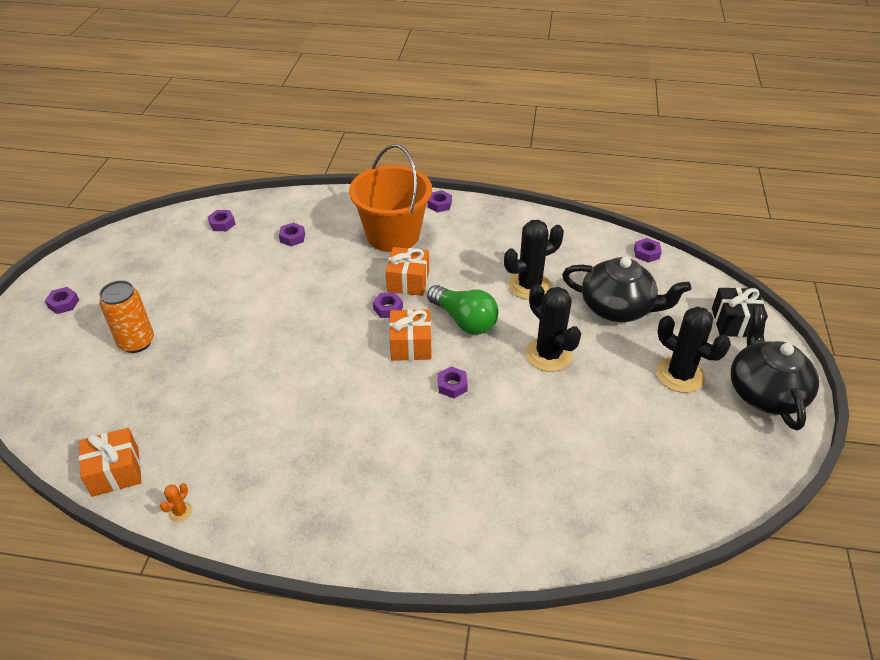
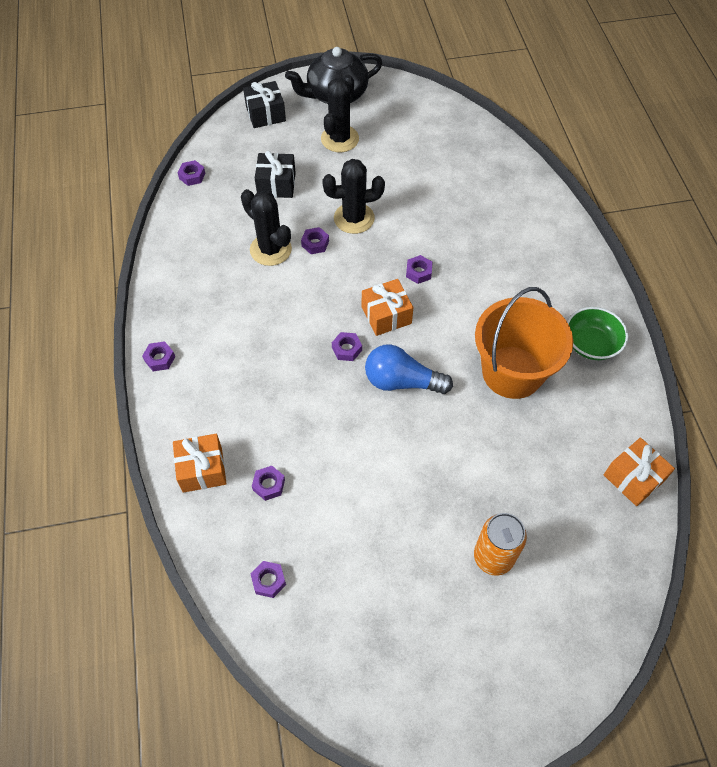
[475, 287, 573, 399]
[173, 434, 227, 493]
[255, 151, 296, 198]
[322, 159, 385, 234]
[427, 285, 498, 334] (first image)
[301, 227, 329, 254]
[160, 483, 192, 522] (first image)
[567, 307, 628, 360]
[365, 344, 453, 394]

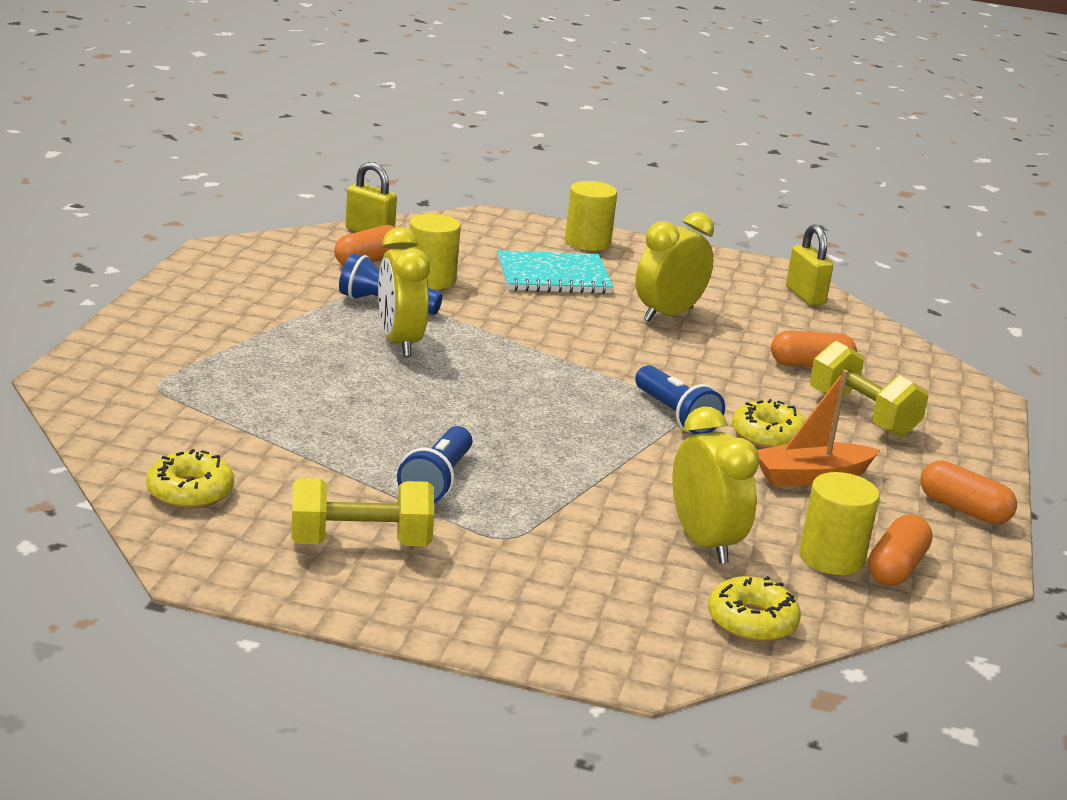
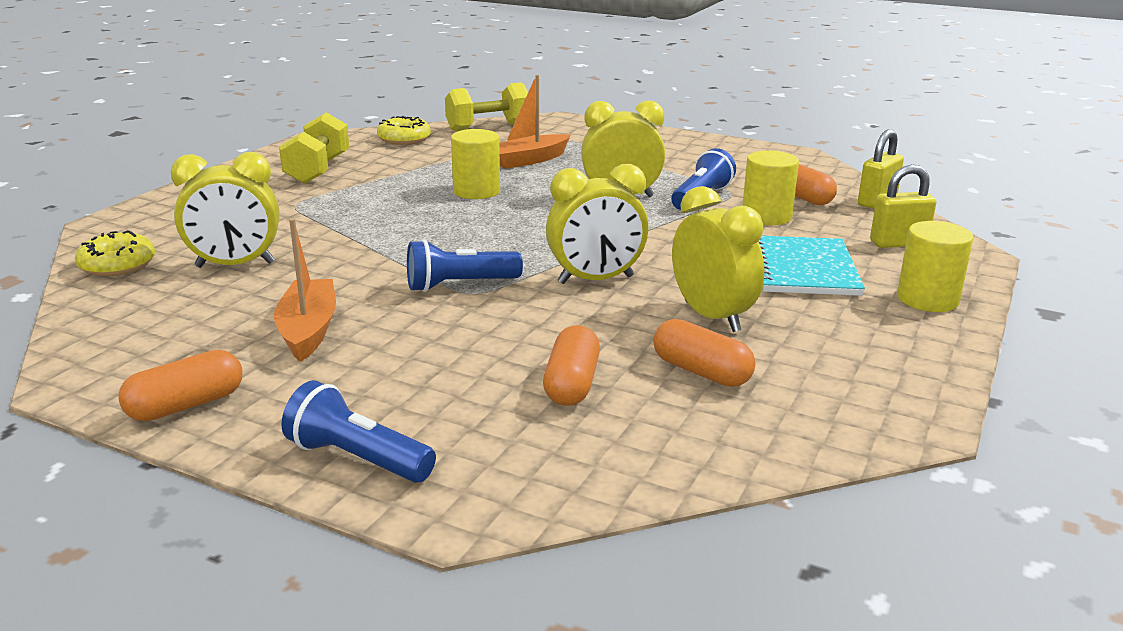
[870, 165, 937, 248]
[445, 82, 528, 131]
[732, 399, 806, 448] (first image)
[281, 380, 436, 483]
[451, 129, 500, 199]
[653, 319, 756, 387]
[499, 75, 570, 169]
[546, 164, 649, 284]

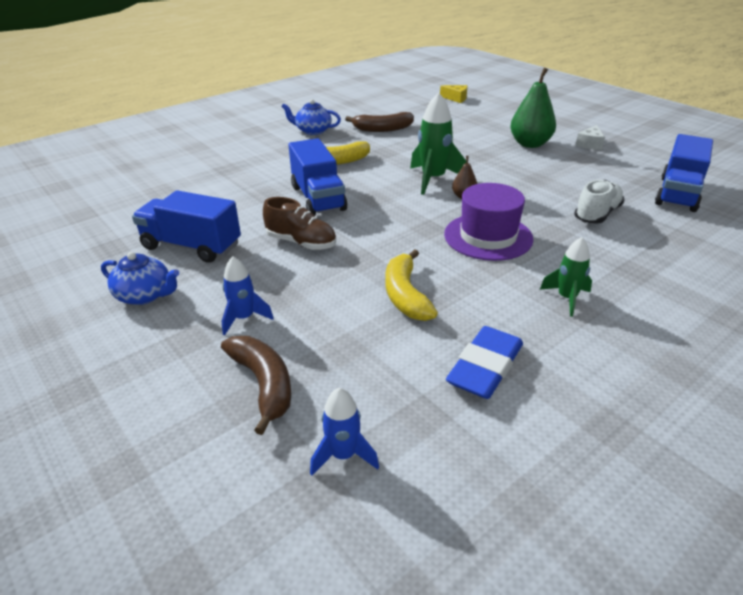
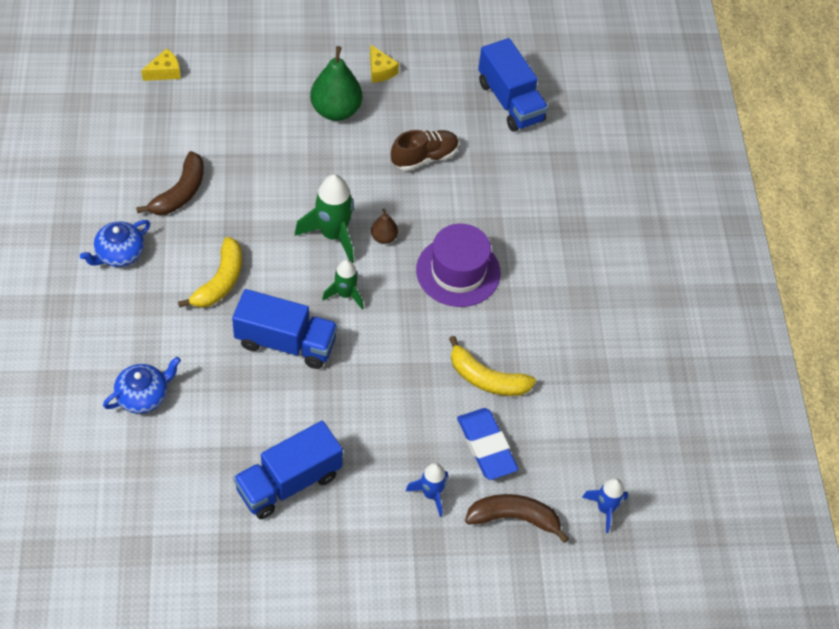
[370, 44, 399, 83]
[574, 180, 625, 224] (first image)
[391, 130, 459, 171]
[322, 260, 364, 309]
[103, 357, 181, 414]
[457, 408, 518, 480]

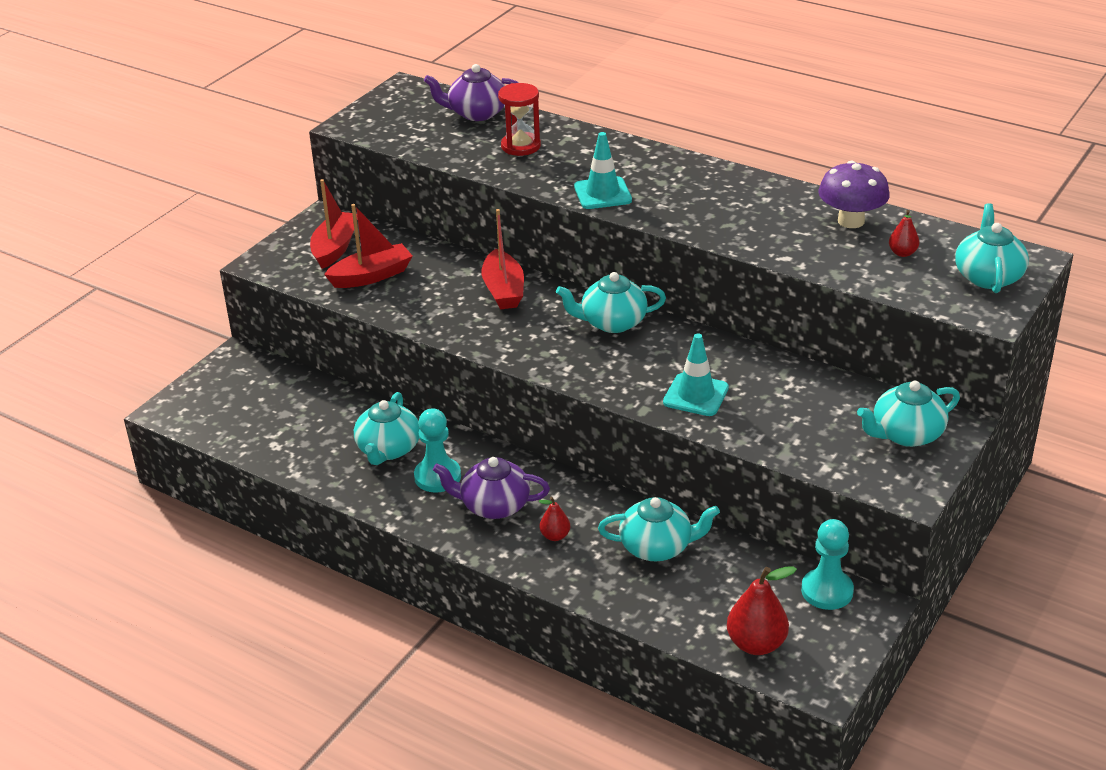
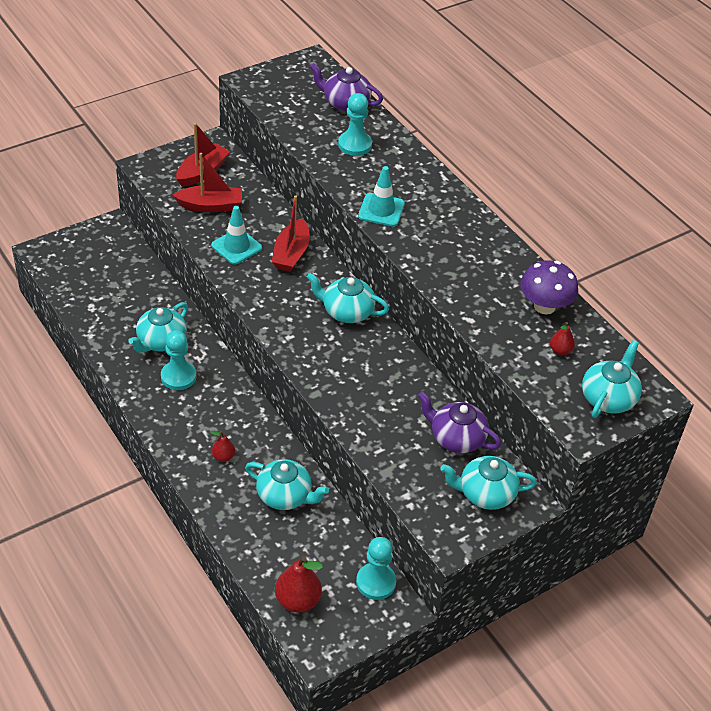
[338, 93, 372, 156]
[211, 206, 262, 265]
[418, 392, 501, 453]

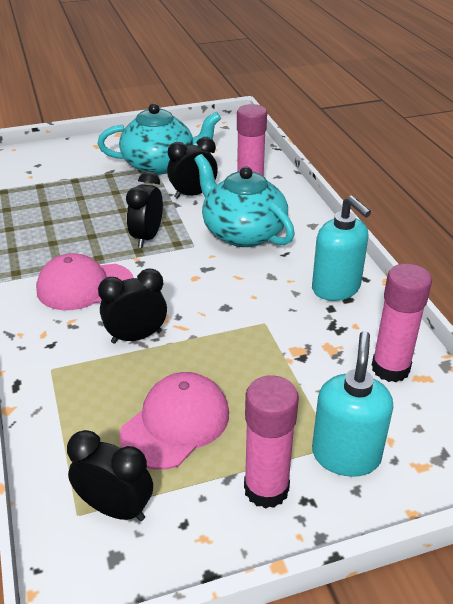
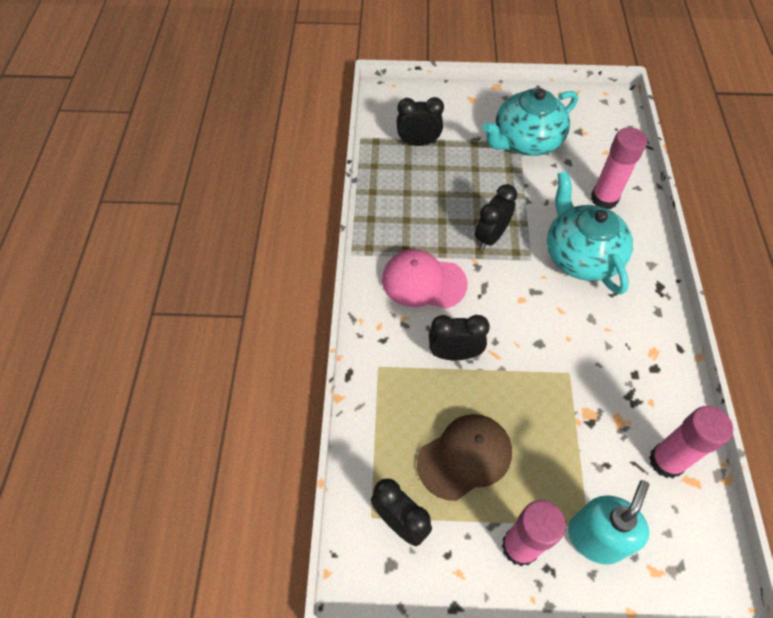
[483, 88, 578, 156]
[397, 97, 444, 146]
[312, 196, 371, 301] (first image)
[417, 414, 512, 501]

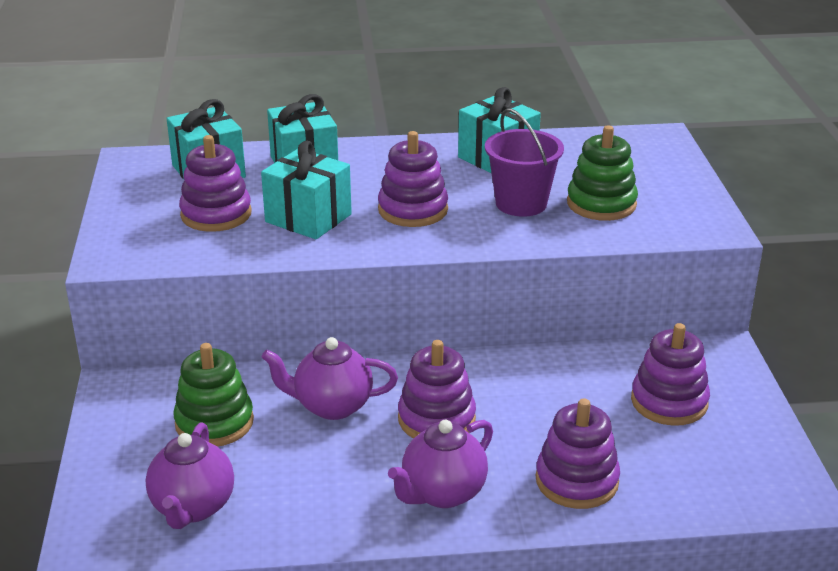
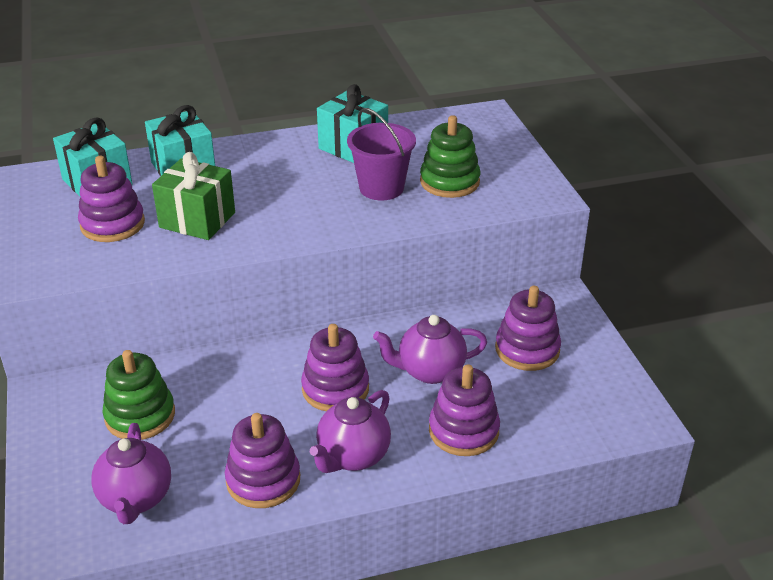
[225, 413, 300, 508]
[152, 152, 235, 240]
[373, 315, 487, 384]

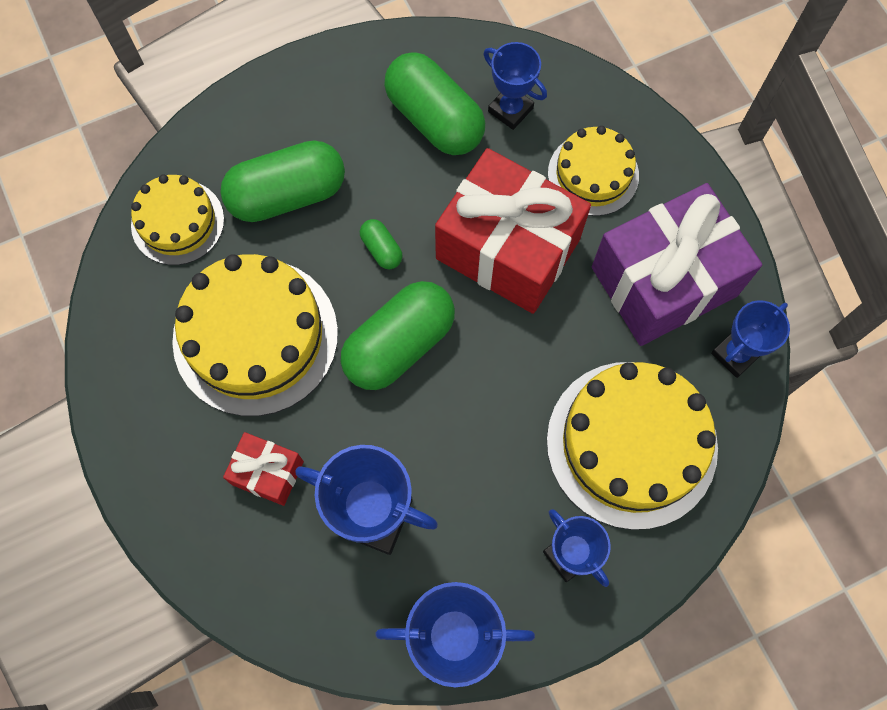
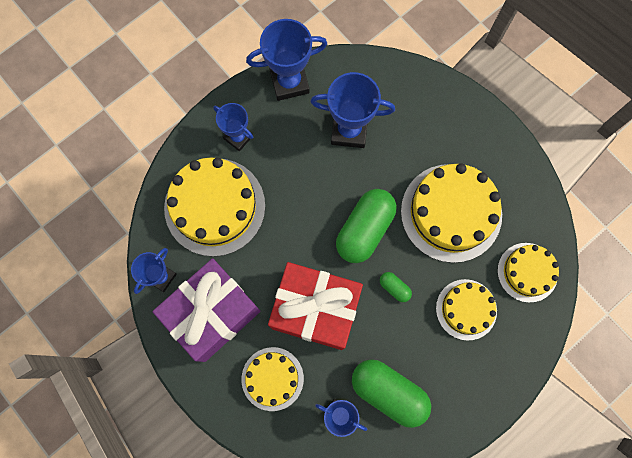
[436, 279, 497, 341]
[223, 432, 304, 506] (first image)

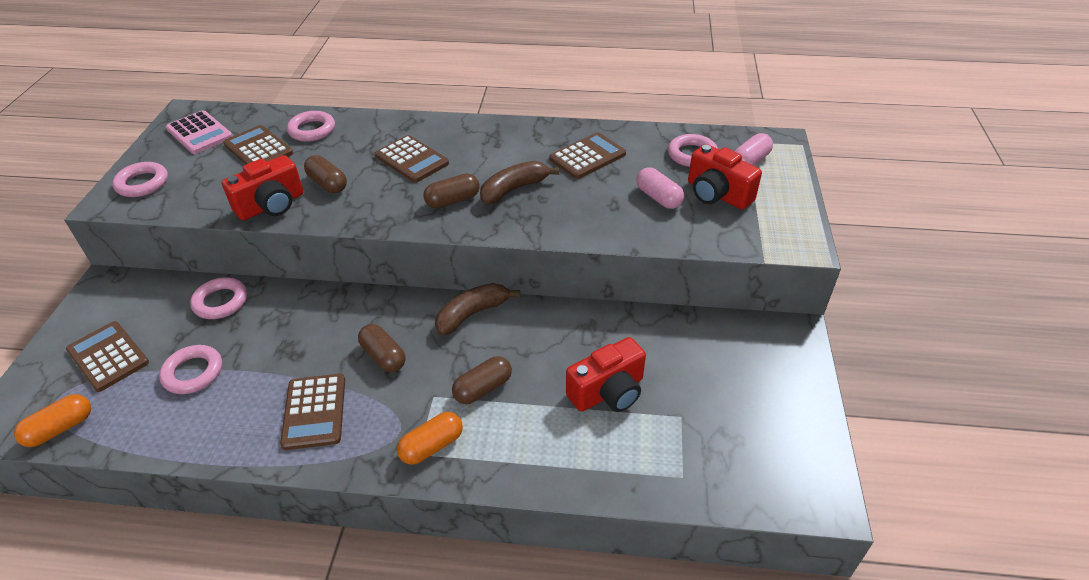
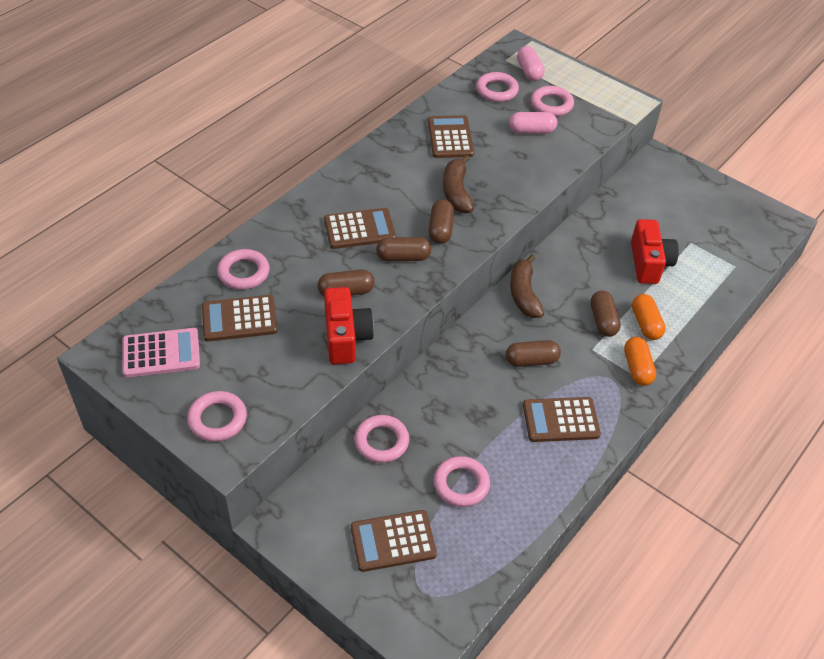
[531, 86, 574, 116]
[523, 397, 601, 442]
[632, 294, 666, 340]
[376, 237, 431, 261]

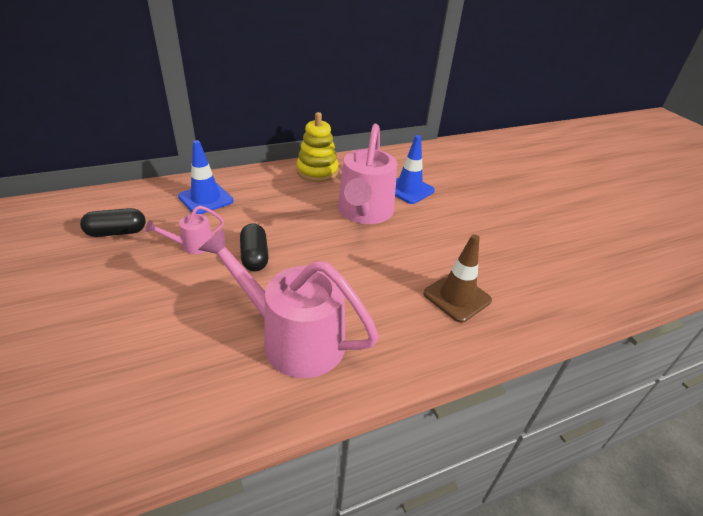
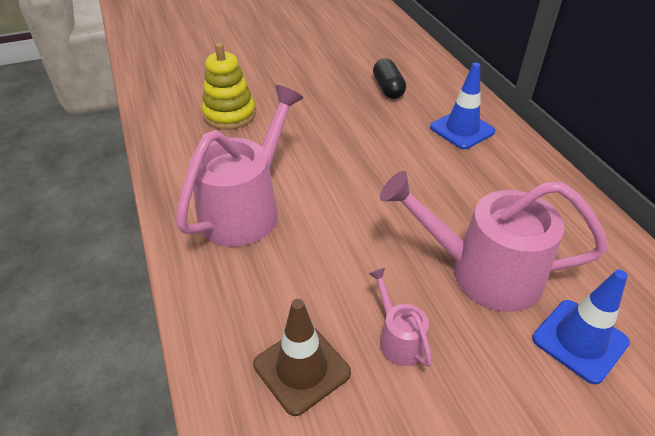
[202, 43, 256, 130]
[369, 268, 432, 367]
[240, 223, 269, 271] (first image)

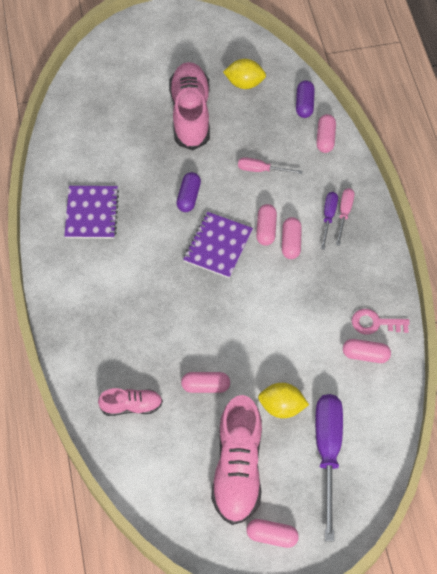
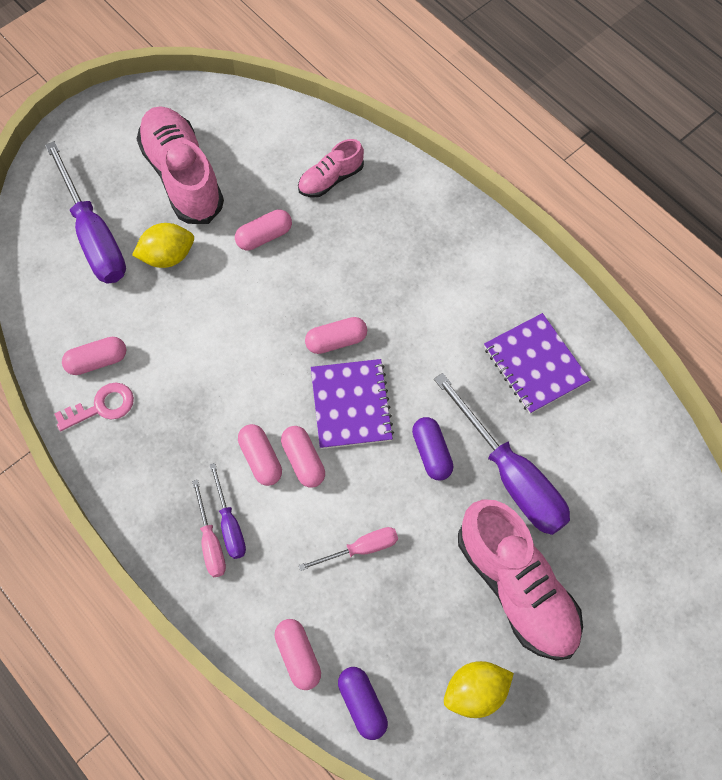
[305, 317, 367, 354]
[434, 373, 570, 535]

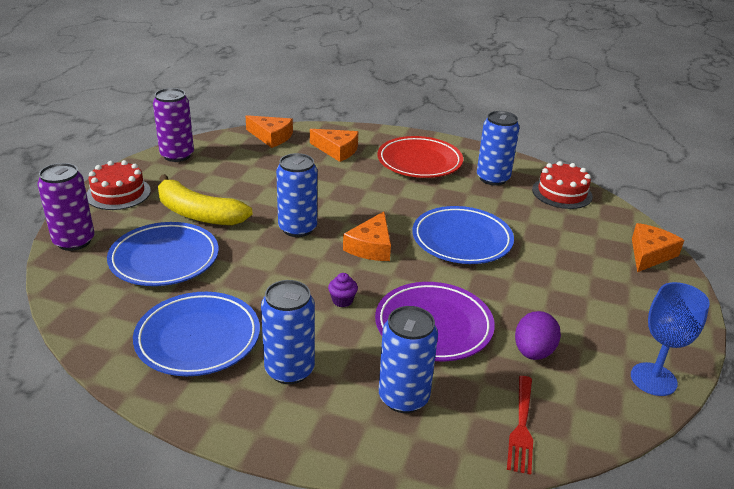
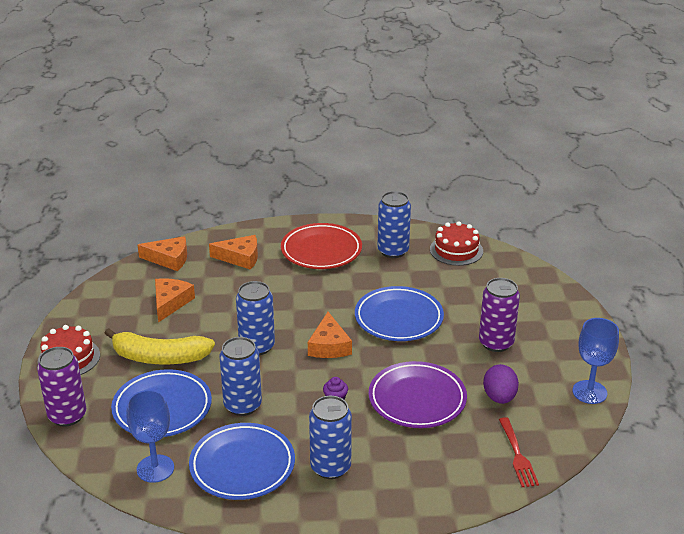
[479, 278, 520, 352]
[155, 278, 195, 322]
[219, 337, 262, 416]
[126, 390, 174, 483]

